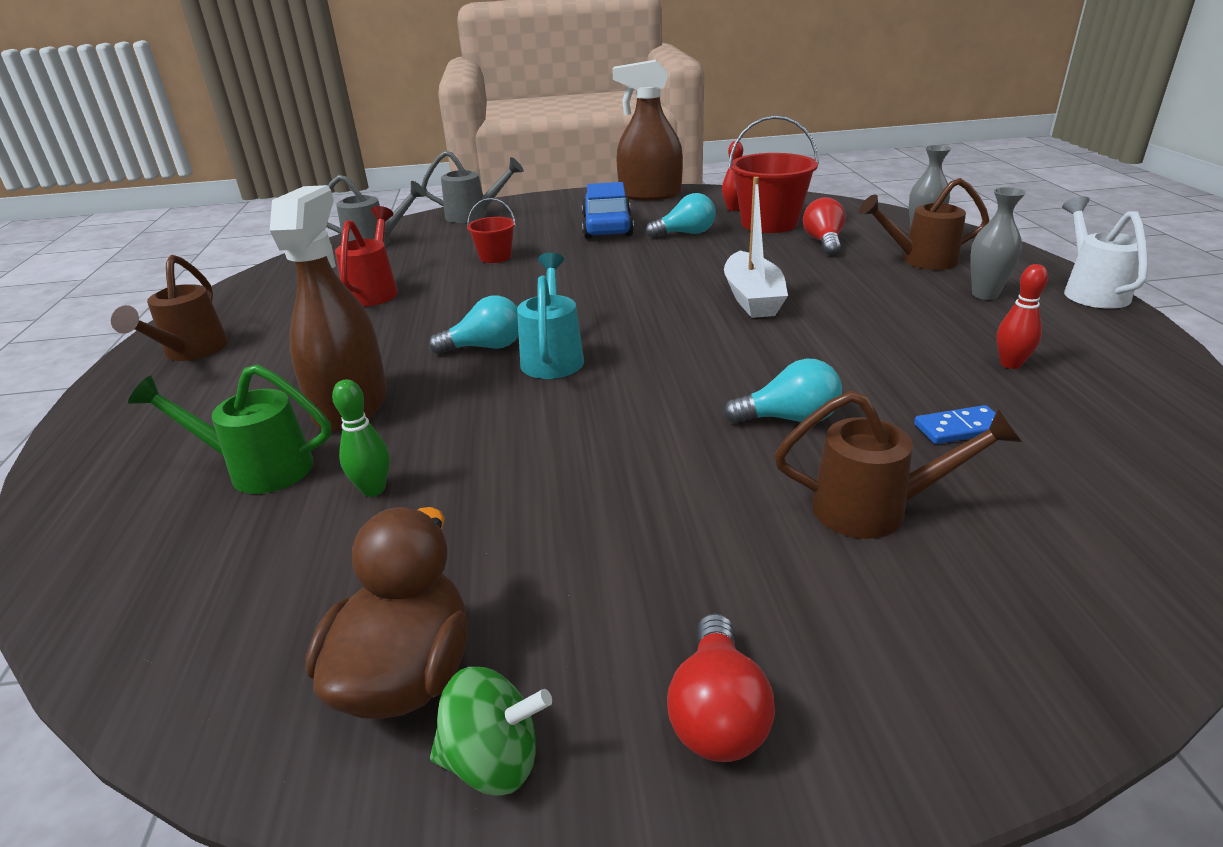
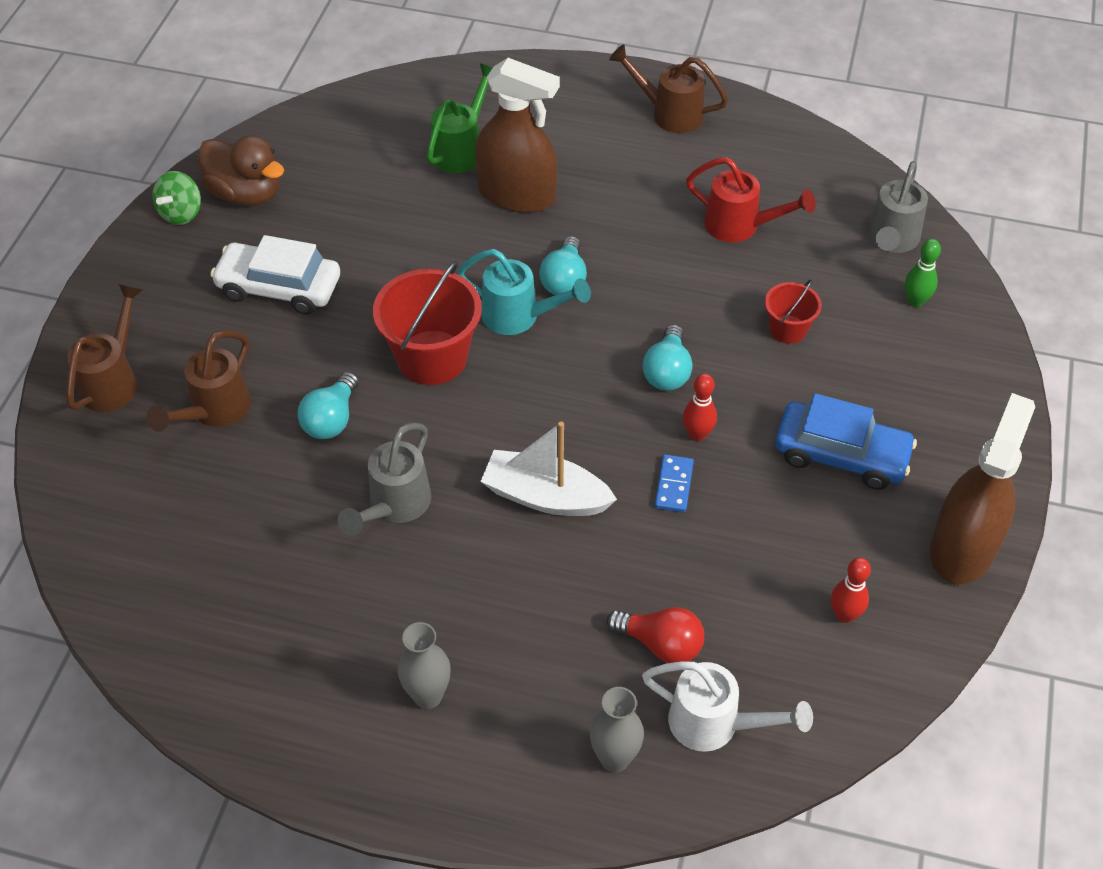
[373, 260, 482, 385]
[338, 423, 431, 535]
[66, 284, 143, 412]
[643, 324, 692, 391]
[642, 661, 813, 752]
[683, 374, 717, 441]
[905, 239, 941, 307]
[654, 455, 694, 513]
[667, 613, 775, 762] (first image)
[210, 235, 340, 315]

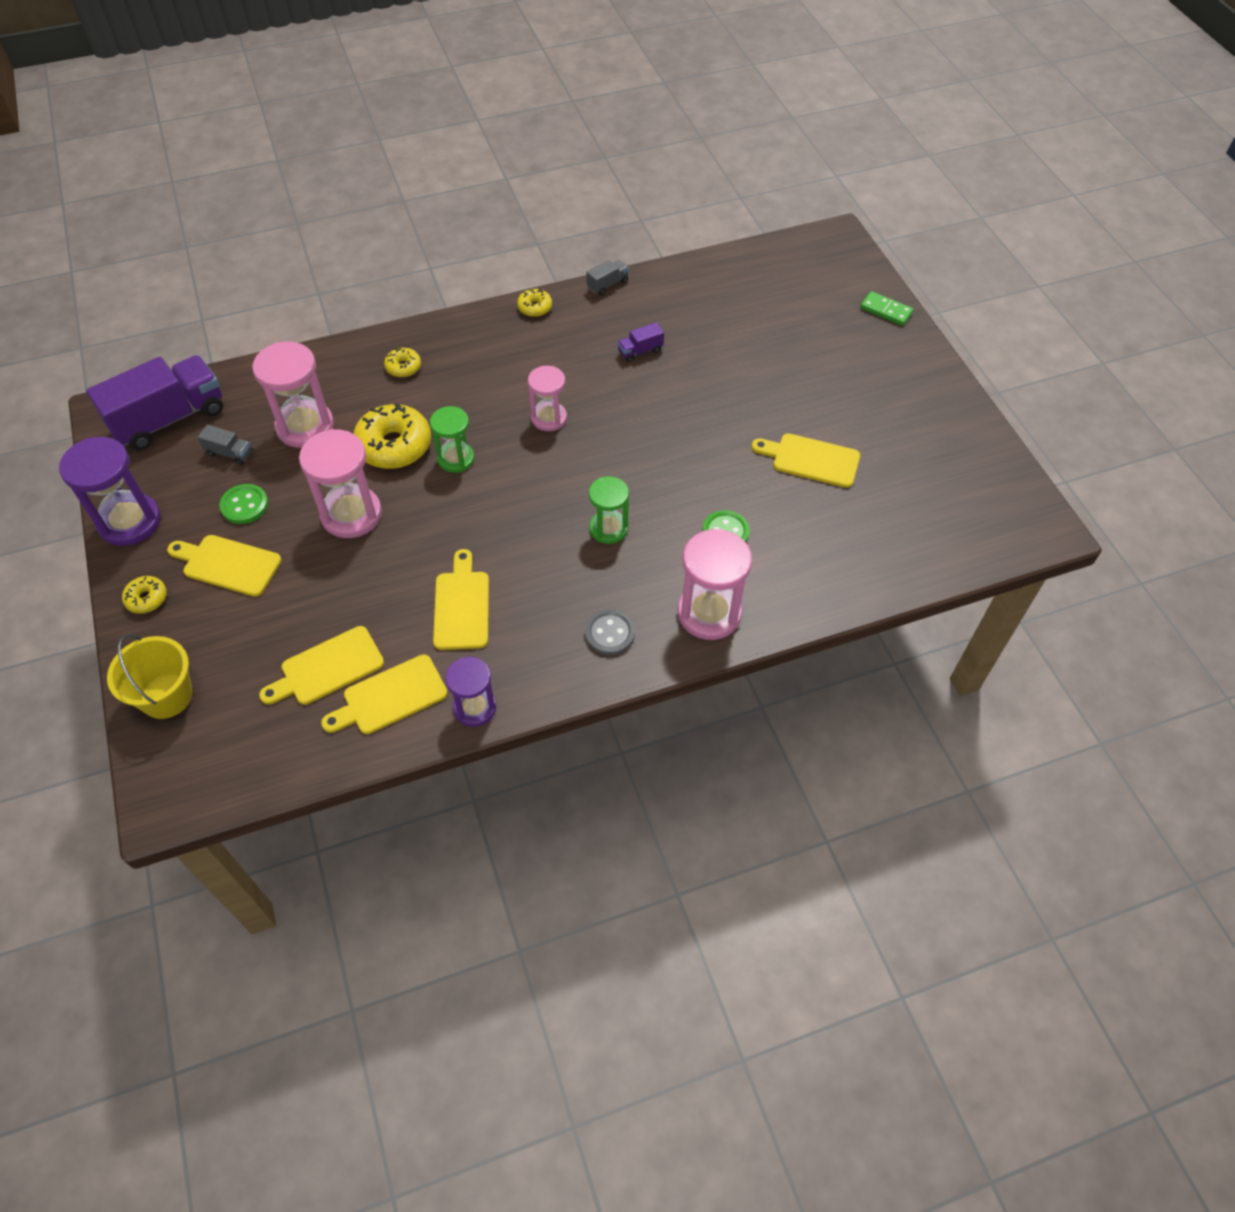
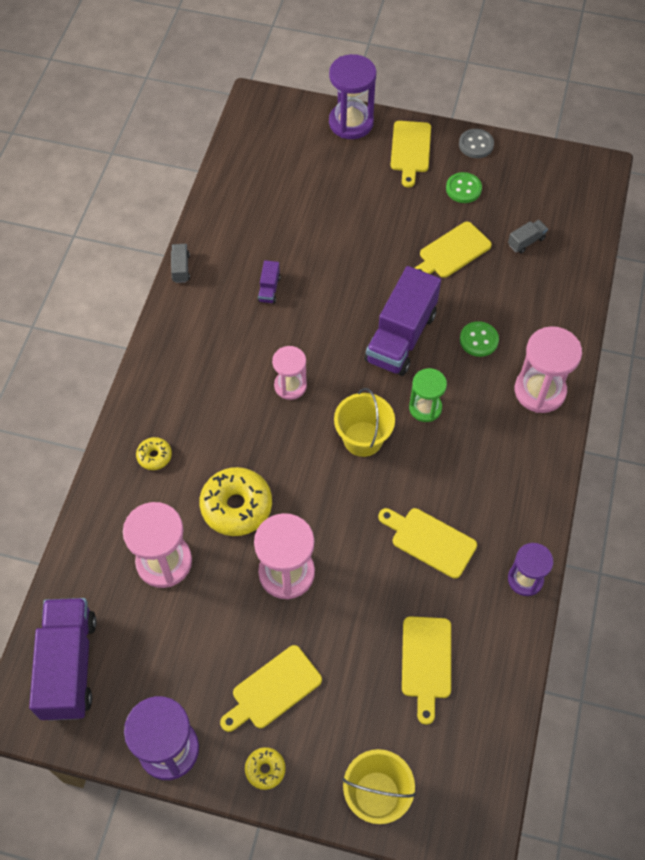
[517, 289, 552, 317] (first image)
[329, 54, 376, 139]
[430, 406, 474, 473] (first image)
[508, 220, 548, 254]
[446, 172, 482, 203]
[459, 129, 494, 158]
[390, 121, 431, 187]
[364, 266, 441, 376]
[334, 388, 395, 457]

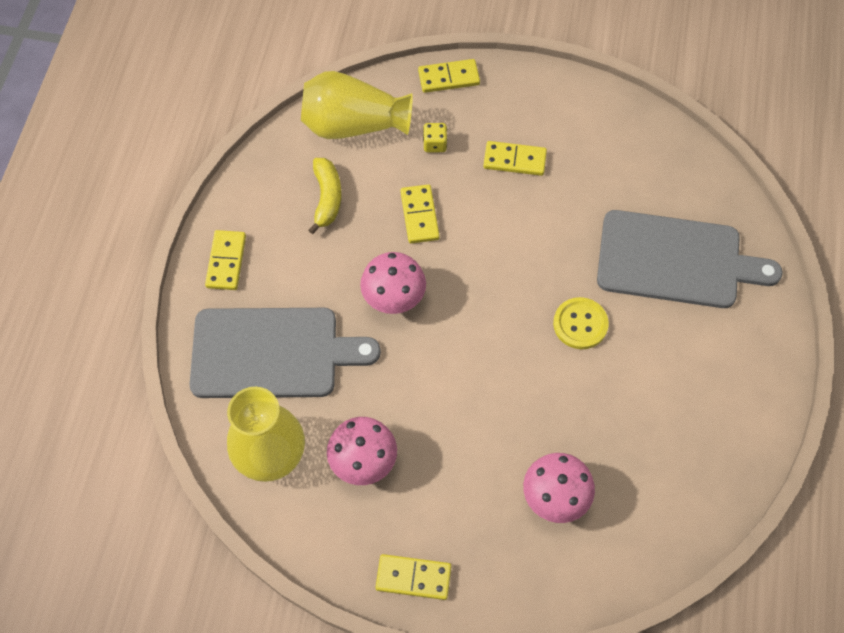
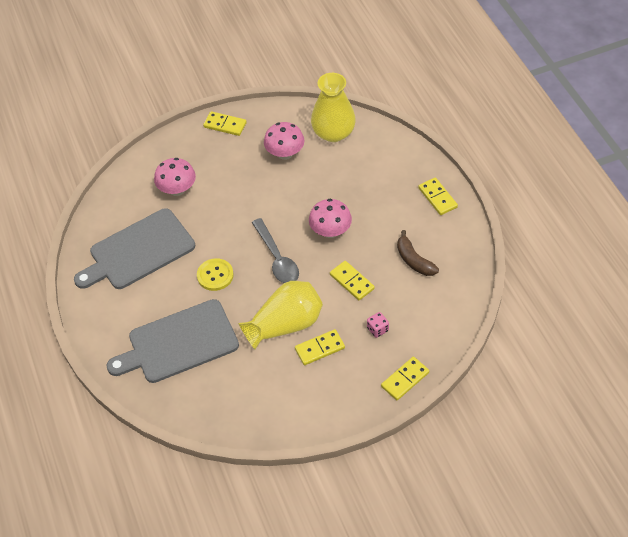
[238, 281, 323, 350]
[367, 312, 389, 338]
[397, 230, 439, 276]
[74, 208, 195, 289]
[203, 111, 247, 136]
[252, 218, 299, 283]

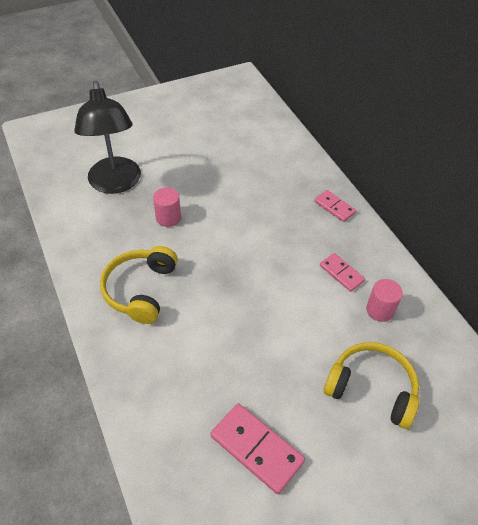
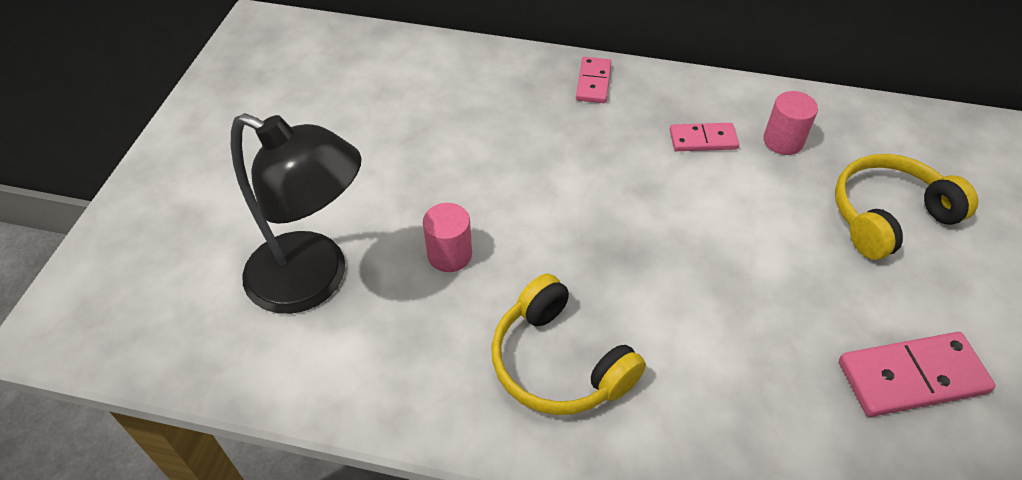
[576, 57, 611, 103]

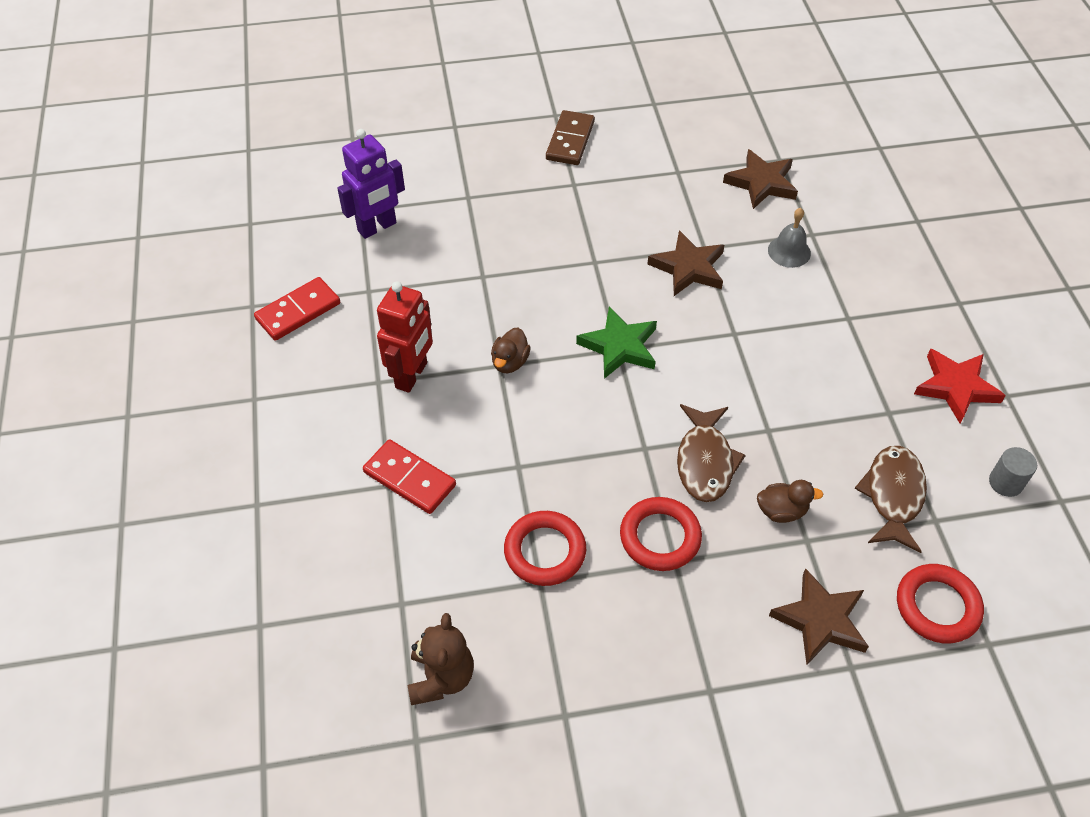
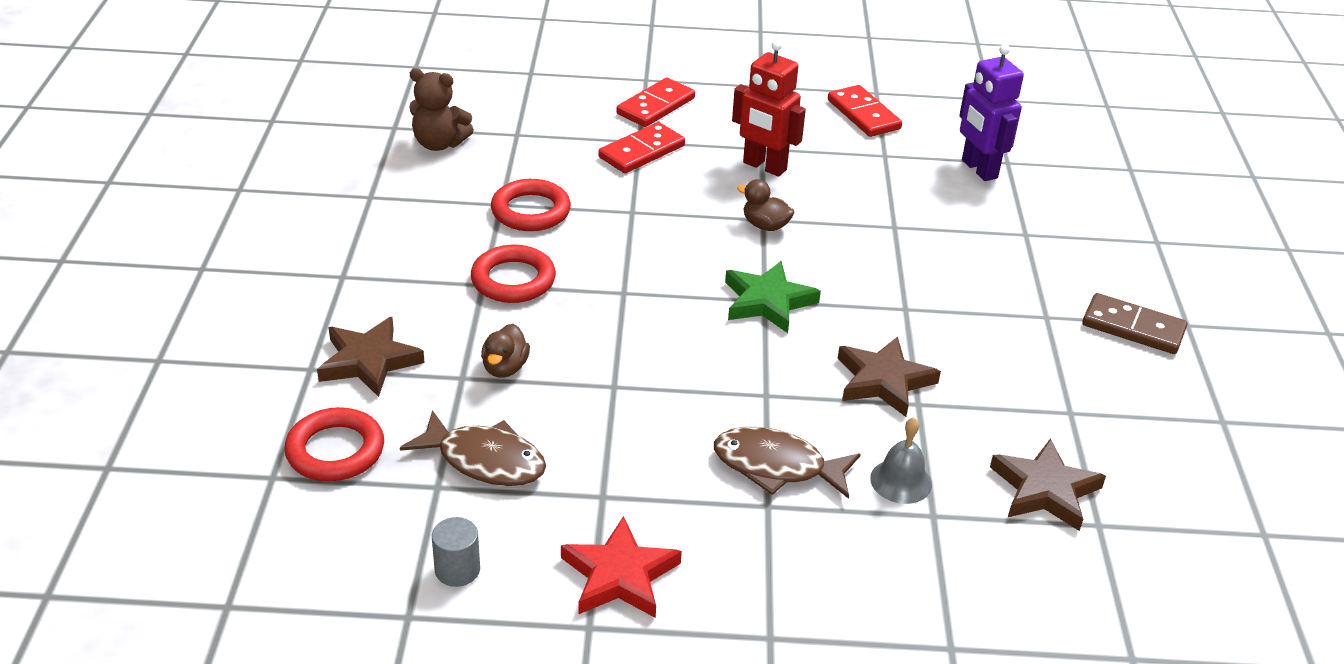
[714, 427, 860, 499]
[616, 78, 695, 127]

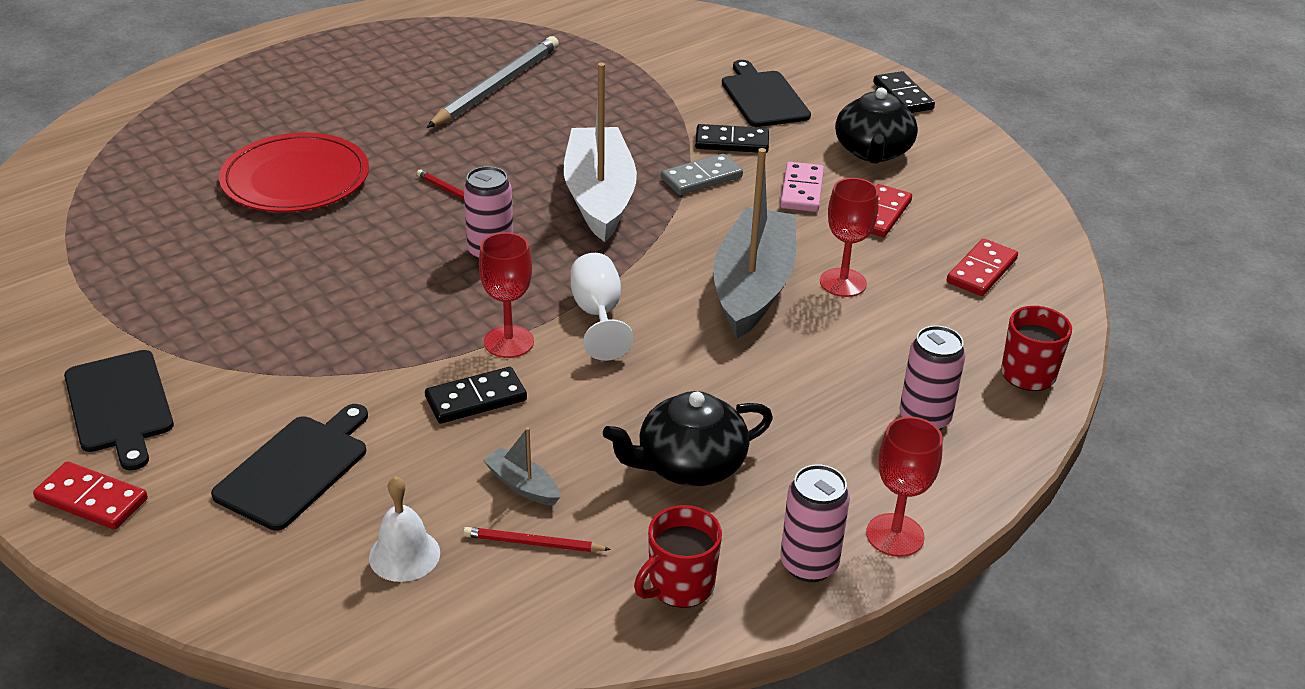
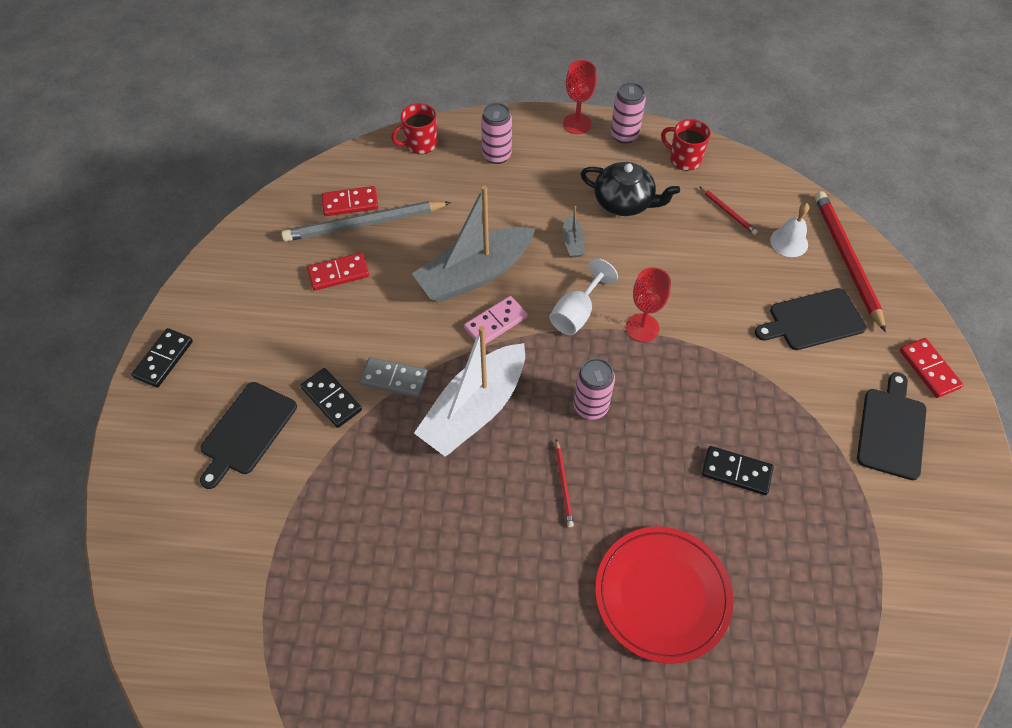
[281, 201, 451, 242]
[835, 86, 918, 164] (first image)
[464, 296, 528, 344]
[820, 178, 879, 297] (first image)
[702, 446, 774, 495]
[562, 206, 585, 258]
[661, 119, 711, 171]
[815, 191, 886, 332]

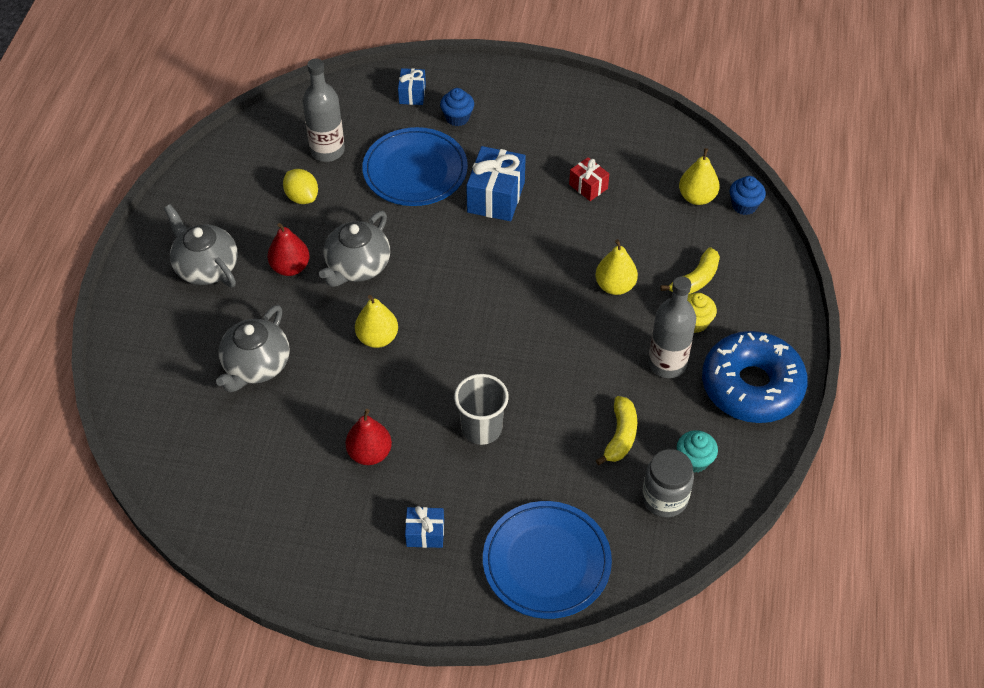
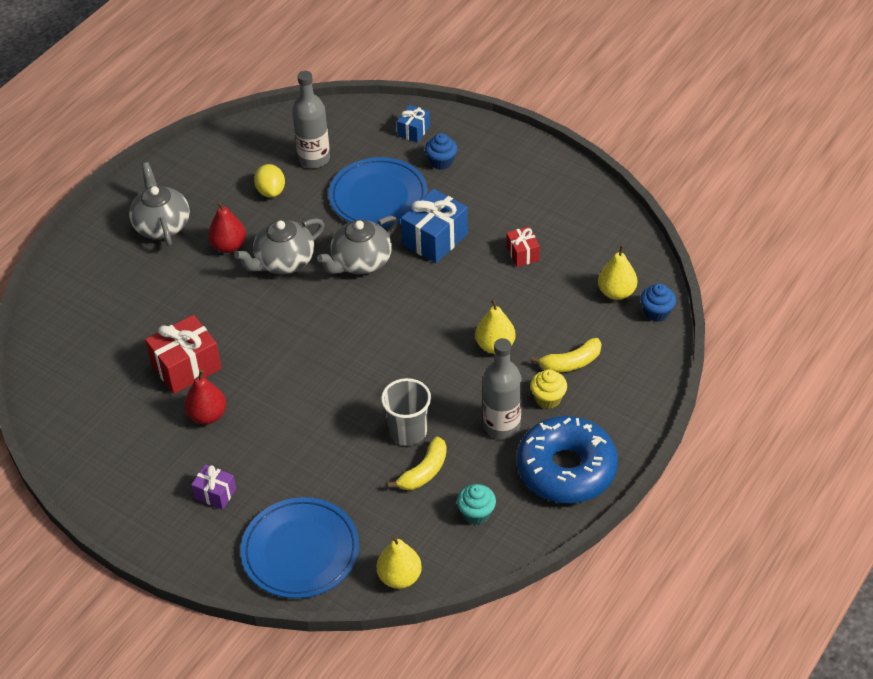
[377, 535, 422, 589]
[317, 216, 398, 274]
[381, 378, 431, 446]
[642, 449, 694, 517] (first image)
[191, 464, 236, 510]
[145, 315, 222, 394]

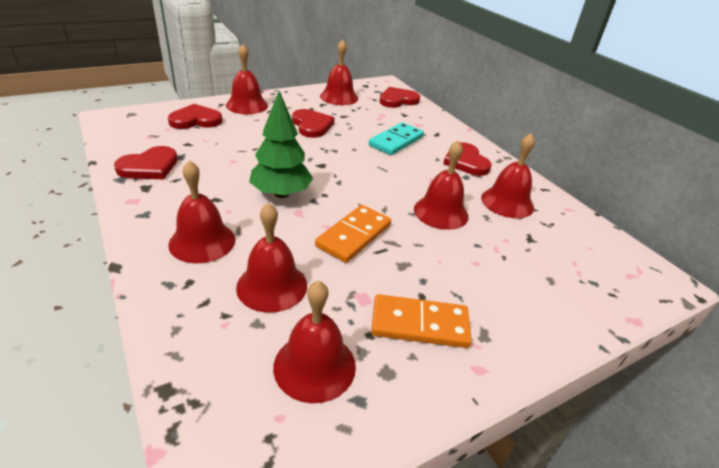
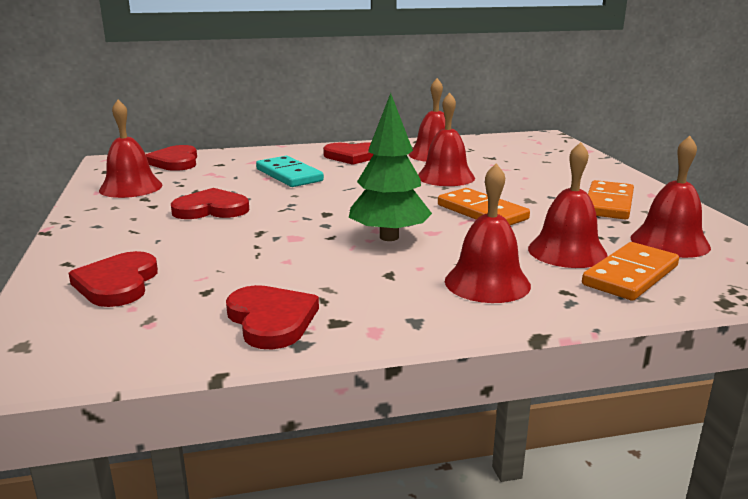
[226, 44, 268, 114] (first image)
[582, 242, 679, 301]

